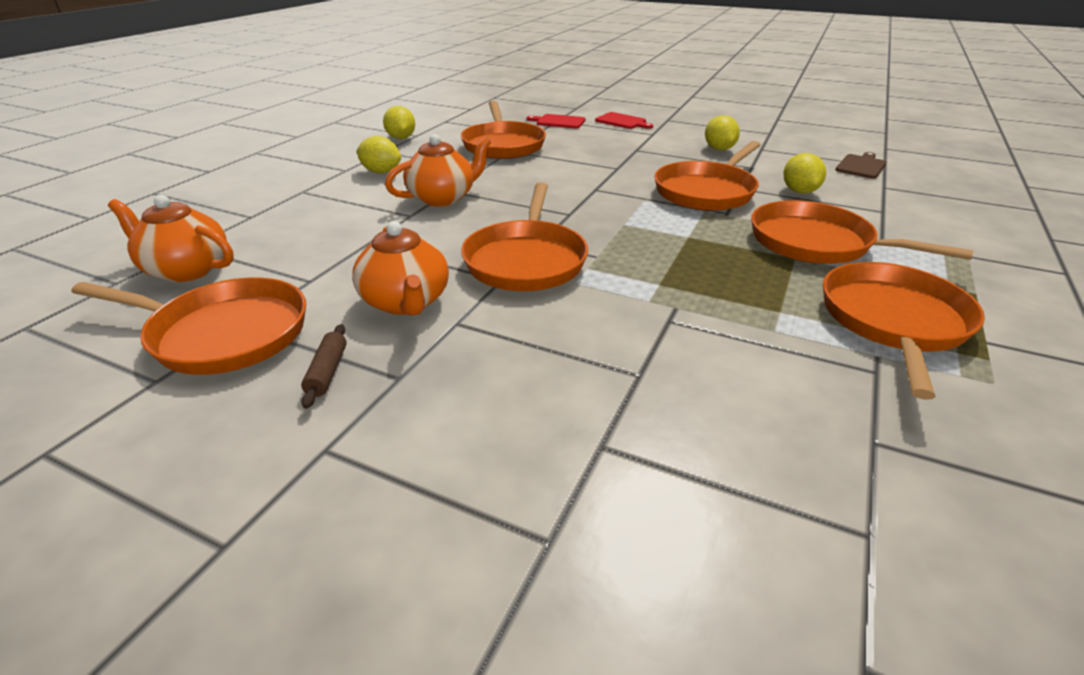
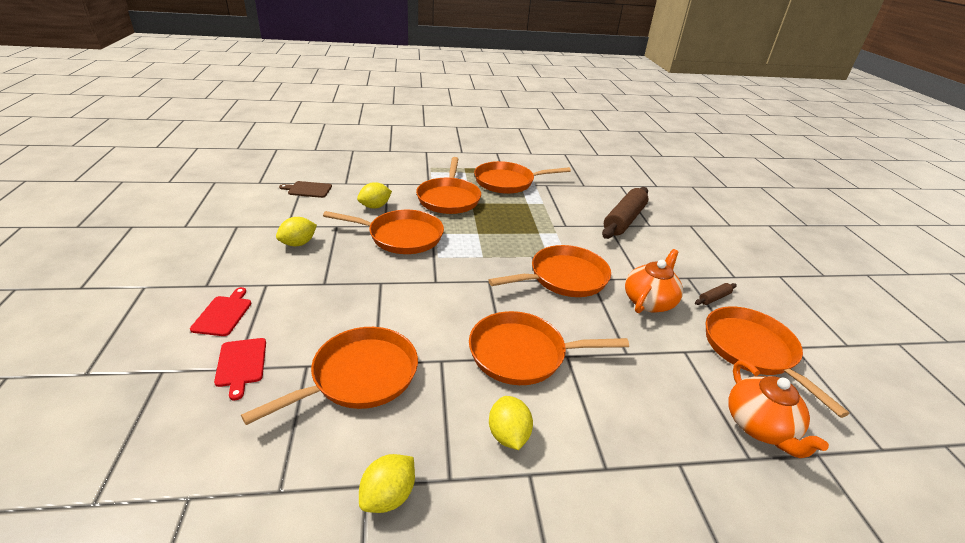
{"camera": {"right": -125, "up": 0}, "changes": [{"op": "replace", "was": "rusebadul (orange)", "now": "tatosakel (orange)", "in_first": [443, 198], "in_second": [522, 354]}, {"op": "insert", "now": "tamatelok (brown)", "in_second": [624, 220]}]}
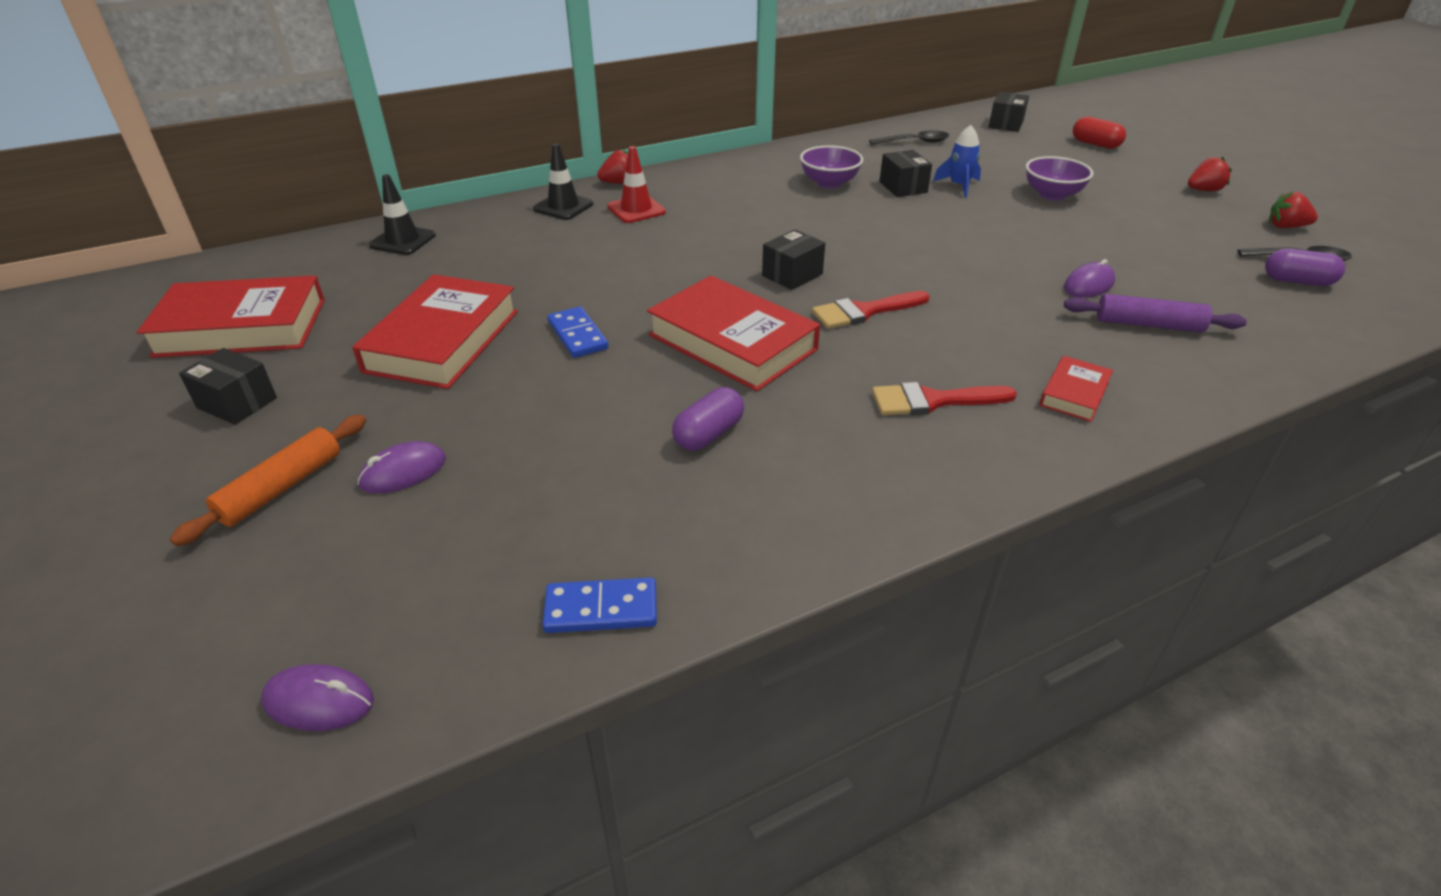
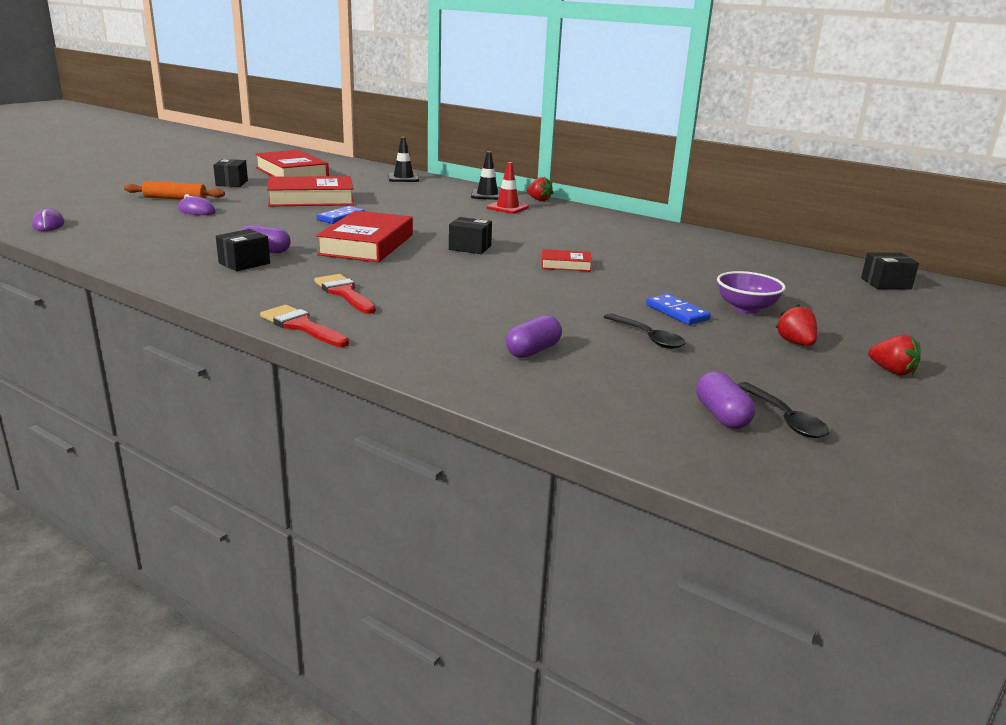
{"camera": {"right": 60, "up": -15}, "changes": [{"op": "delete", "was": "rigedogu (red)", "in_first": [1095, 144]}, {"op": "delete", "was": "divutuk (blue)", "in_first": [959, 186]}, {"op": "move", "was": "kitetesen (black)", "in_first": [914, 142], "in_second": [648, 337]}, {"op": "delete", "was": "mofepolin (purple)", "in_first": [829, 183]}, {"op": "move", "was": "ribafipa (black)", "in_first": [903, 187], "in_second": [244, 263]}, {"op": "move", "was": "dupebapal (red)", "in_first": [1285, 227], "in_second": [795, 343]}, {"op": "delete", "was": "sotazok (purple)", "in_first": [1088, 285]}, {"op": "move", "was": "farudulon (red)", "in_first": [864, 312], "in_second": [301, 326]}, {"op": "replace", "was": "tamatelok (purple)", "now": "rigedogu (purple)", "in_first": [1148, 324], "in_second": [533, 351]}, {"op": "move", "was": "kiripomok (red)", "in_first": [1074, 394], "in_second": [566, 265]}, {"op": "move", "was": "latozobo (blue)", "in_first": [601, 609], "in_second": [677, 312]}]}
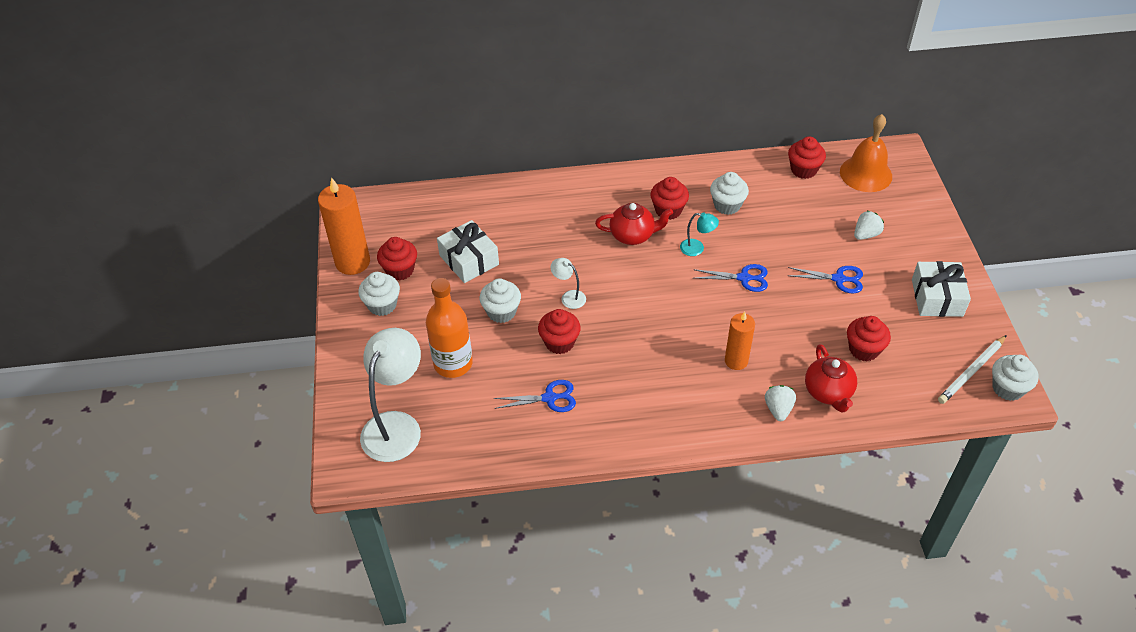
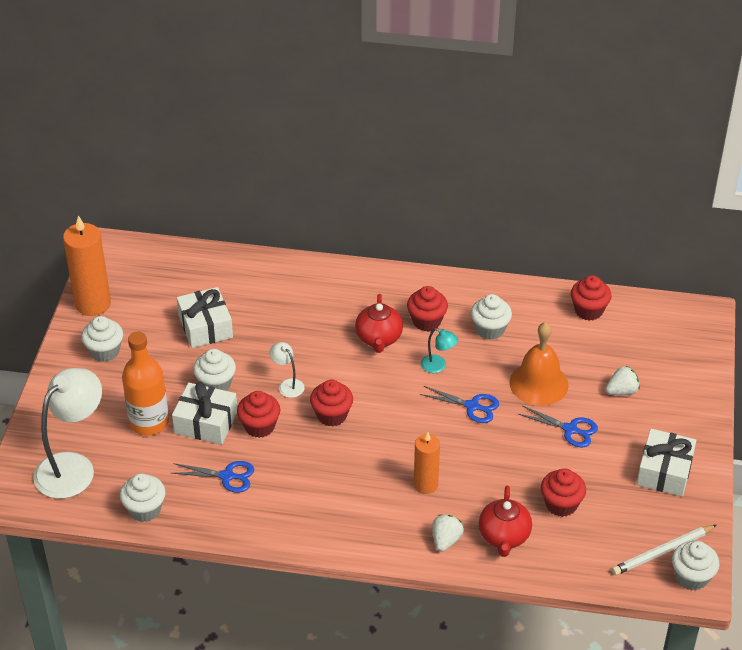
{"camera": {"right": 15, "up": -5}, "changes": [{"op": "move", "was": "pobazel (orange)", "in_first": [866, 174], "in_second": [538, 383]}, {"op": "rotate", "was": "rusebadul (red)", "in_first": [633, 235], "in_second": [379, 338], "clockwise": 75}, {"op": "move", "was": "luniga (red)", "in_first": [400, 270], "in_second": [332, 415]}, {"op": "insert", "now": "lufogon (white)", "in_second": [206, 422]}, {"op": "insert", "now": "luniga (white)", "in_second": [145, 509]}]}
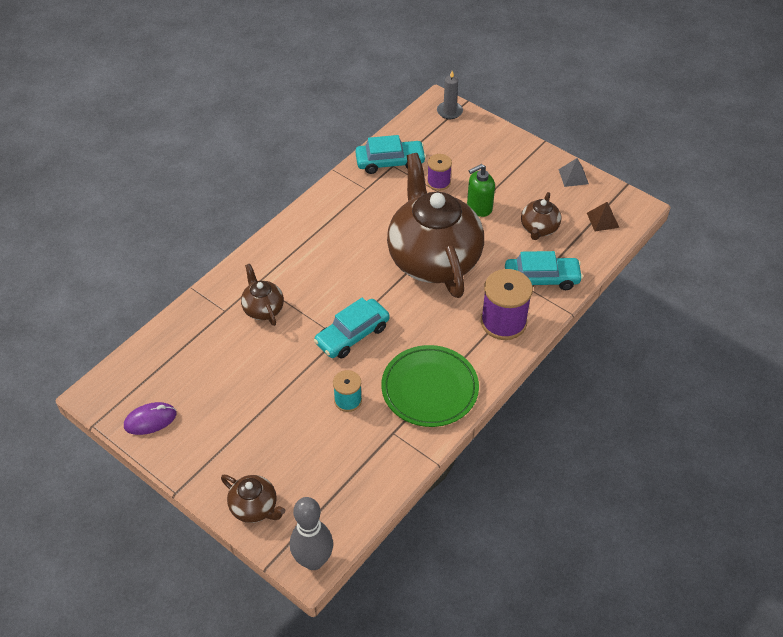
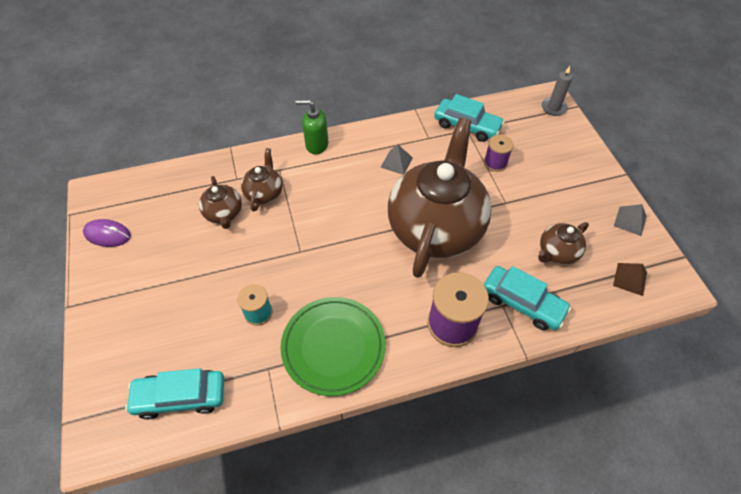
{"camera": {"right": 35, "up": 5}, "changes": [{"op": "move", "was": "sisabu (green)", "in_first": [479, 207], "in_second": [316, 145]}, {"op": "move", "was": "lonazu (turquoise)", "in_first": [352, 335], "in_second": [180, 397]}, {"op": "move", "was": "rusebadul (brown)", "in_first": [255, 507], "in_second": [224, 214]}, {"op": "delete", "was": "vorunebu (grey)", "in_first": [313, 560]}, {"op": "insert", "now": "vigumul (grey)", "in_second": [396, 162]}]}
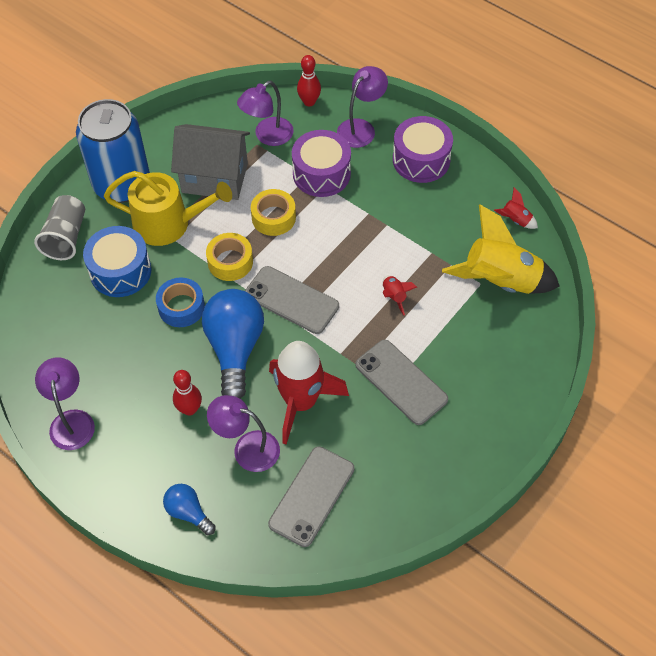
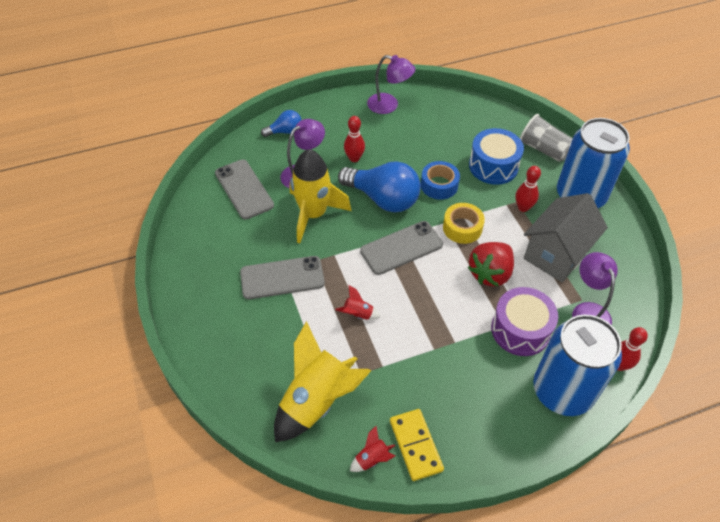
{"camera": {"right": 120, "up": -5}, "changes": [{"op": "replace", "was": "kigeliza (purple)", "now": "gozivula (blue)", "in_first": [361, 128], "in_second": [562, 391]}, {"op": "delete", "was": "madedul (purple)", "in_first": [421, 160]}, {"op": "replace", "was": "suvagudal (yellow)", "now": "vorunebu (red)", "in_first": [168, 223], "in_second": [523, 207]}, {"op": "replace", "was": "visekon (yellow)", "now": "dupebapal (red)", "in_first": [273, 217], "in_second": [490, 273]}, {"op": "recolor", "was": "divutuk (red)", "now": "divutuk (yellow)", "in_first": [301, 402], "in_second": [313, 214]}, {"op": "insert", "now": "latozobo (yellow)", "in_second": [416, 445]}]}
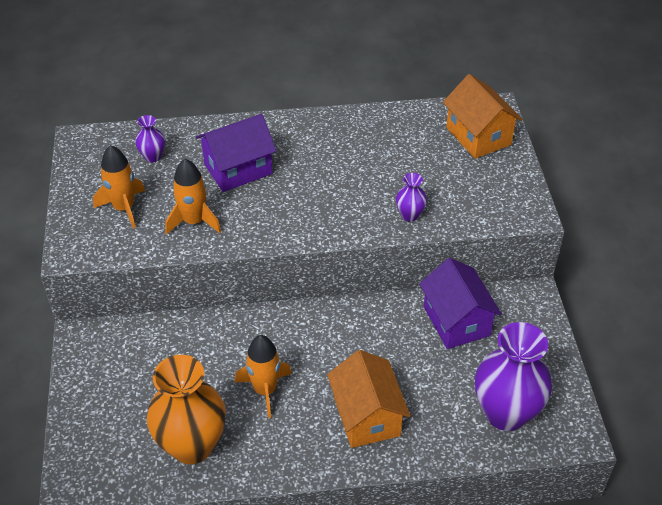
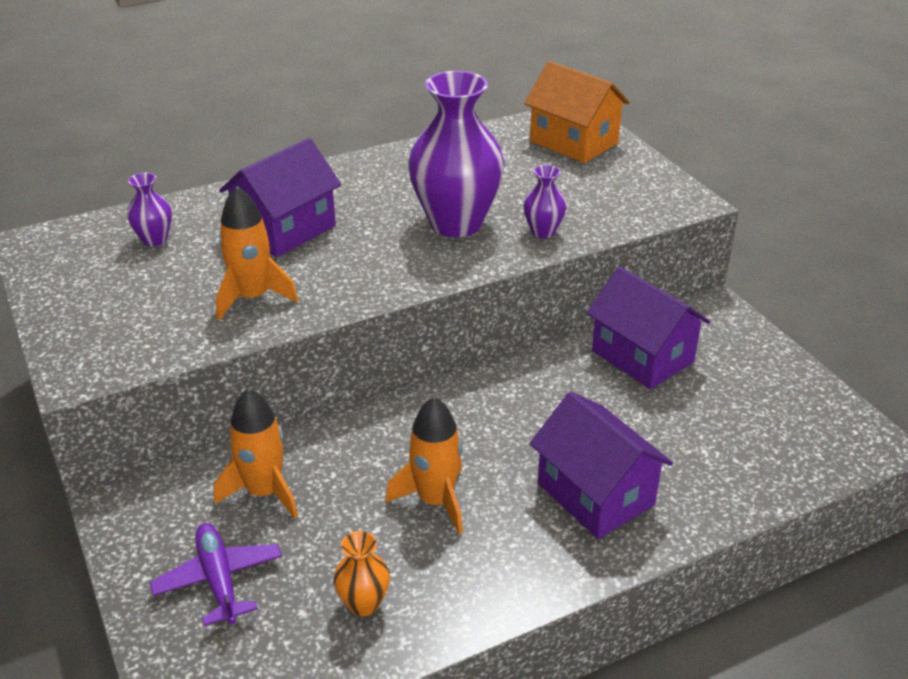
{"camera": {"right": -20, "up": -10}, "changes": [{"op": "move", "was": "divutuk (orange)", "in_first": [124, 208], "in_second": [264, 492]}, {"op": "move", "was": "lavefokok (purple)", "in_first": [506, 413], "in_second": [456, 223]}, {"op": "recolor", "was": "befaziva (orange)", "now": "befaziva (purple)", "in_first": [366, 416], "in_second": [595, 494]}, {"op": "resize", "was": "lavefokok (orange)", "in_first": [192, 445], "in_second": [363, 603], "ratio": 0.45}, {"op": "insert", "now": "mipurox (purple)", "in_second": [218, 580]}]}
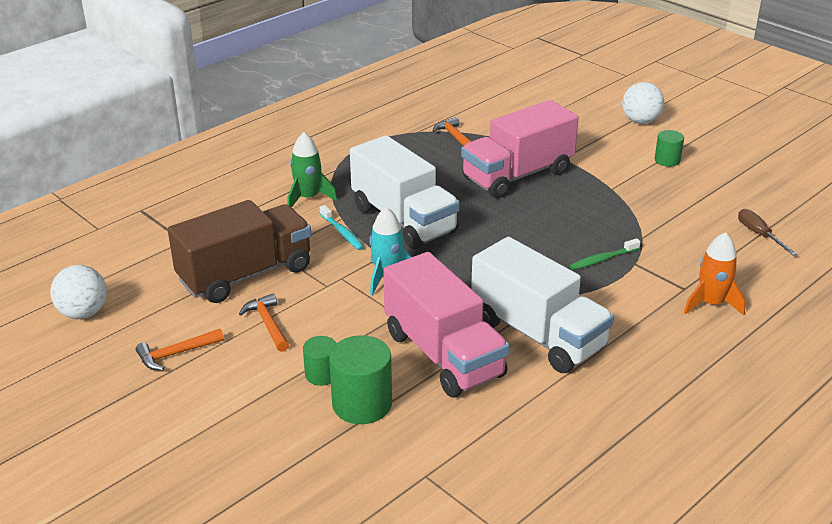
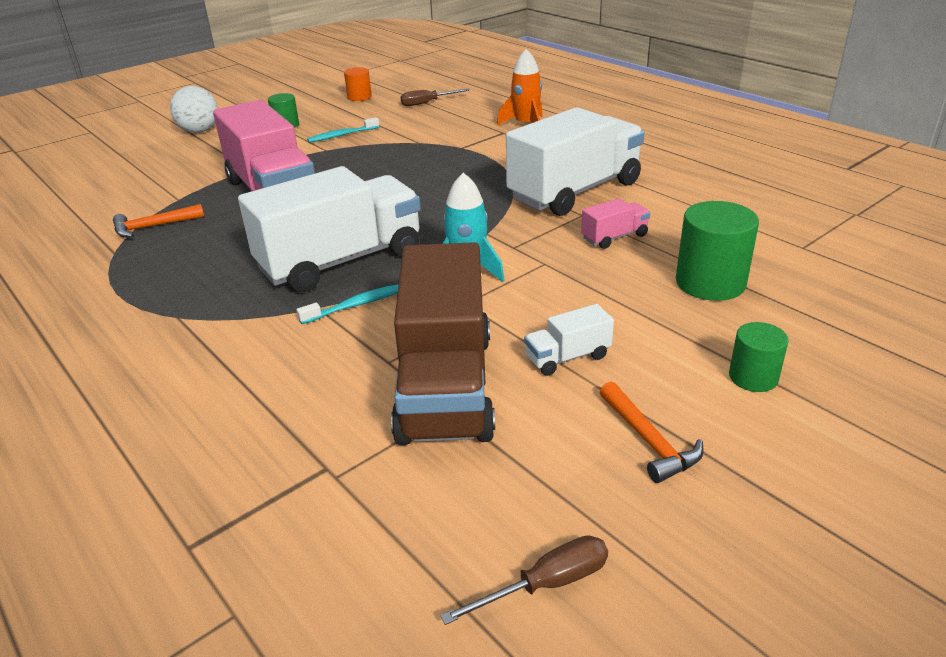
{"camera": {"right": -85, "up": 0}, "changes": [{"op": "delete", "was": "divutuk (green)", "in_first": [308, 198]}, {"op": "rotate", "was": "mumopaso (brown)", "in_first": [245, 275], "in_second": [445, 386], "clockwise": -150}, {"op": "delete", "was": "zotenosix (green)", "in_first": [602, 259]}, {"op": "resize", "was": "mumopaso (pink)", "in_first": [443, 354], "in_second": [614, 237], "ratio": 0.42}, {"op": "replace", "was": "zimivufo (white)", "now": "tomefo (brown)", "in_first": [83, 313], "in_second": [546, 584]}, {"op": "replace", "was": "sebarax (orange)", "now": "mumopaso (white)", "in_first": [268, 324], "in_second": [567, 357]}, {"op": "move", "was": "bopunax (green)", "in_first": [322, 374], "in_second": [753, 377]}, {"op": "insert", "now": "bopunax (orange)", "in_second": [359, 97]}, {"op": "insert", "now": "zotenosix (turquoise)", "in_second": [342, 135]}]}
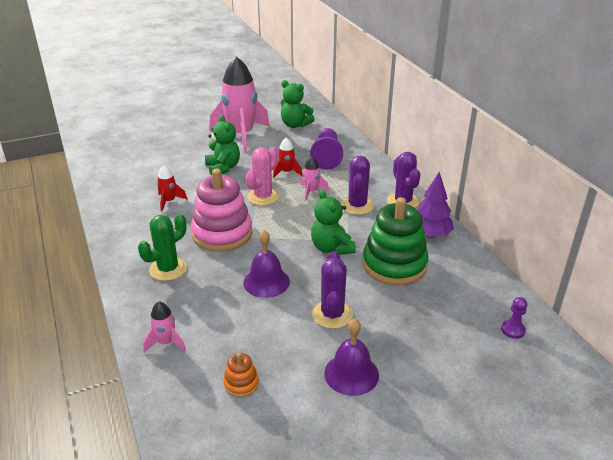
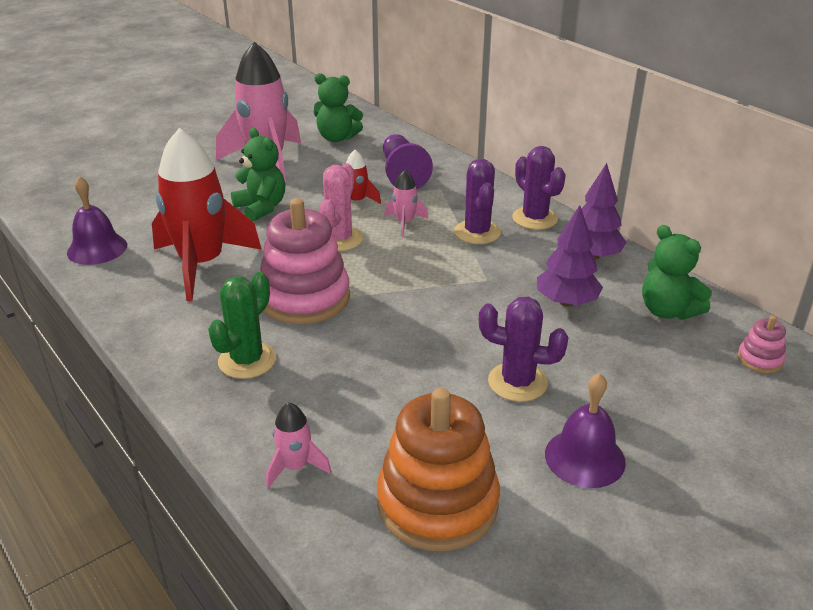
{"camera": {"right": -15, "up": 0}, "changes": [{"op": "resize", "was": "divutuk (red)", "in_first": [169, 201], "in_second": [202, 264], "ratio": 2.29}, {"op": "move", "was": "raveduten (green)", "in_first": [331, 248], "in_second": [667, 311]}, {"op": "replace", "was": "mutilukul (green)", "now": "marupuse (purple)", "in_first": [394, 265], "in_second": [566, 302]}, {"op": "move", "was": "pobazel (purple)", "in_first": [266, 282], "in_second": [97, 248]}, {"op": "rotate", "was": "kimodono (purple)", "in_first": [332, 315], "in_second": [517, 382], "clockwise": -60}, {"op": "replace", "was": "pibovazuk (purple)", "now": "mutilukul (pink)", "in_first": [513, 330], "in_second": [760, 359]}, {"op": "resize", "was": "mutilukul (orange)", "in_first": [241, 383], "in_second": [437, 503], "ratio": 2.28}]}
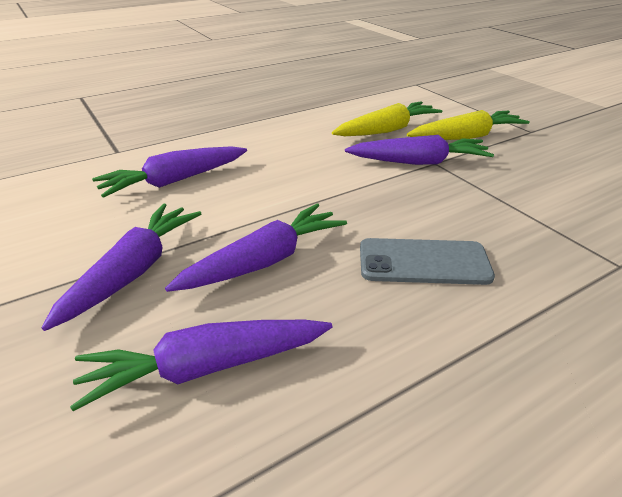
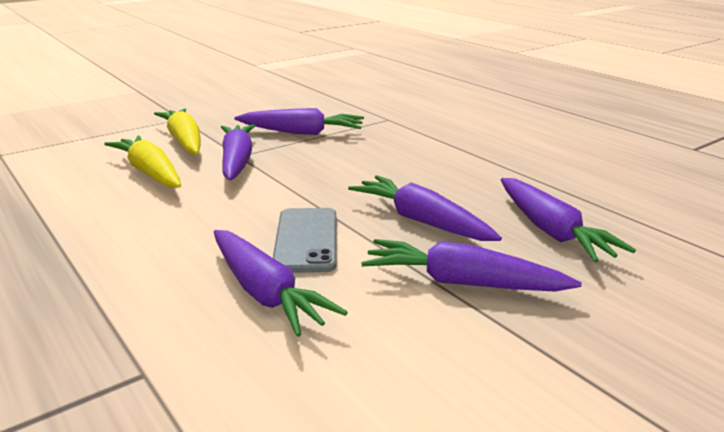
{"camera": {"right": -95, "up": -10}, "changes": [{"op": "move", "was": "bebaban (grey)", "in_first": [423, 262], "in_second": [306, 240]}, {"op": "insert", "now": "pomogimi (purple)", "in_second": [302, 132]}]}
